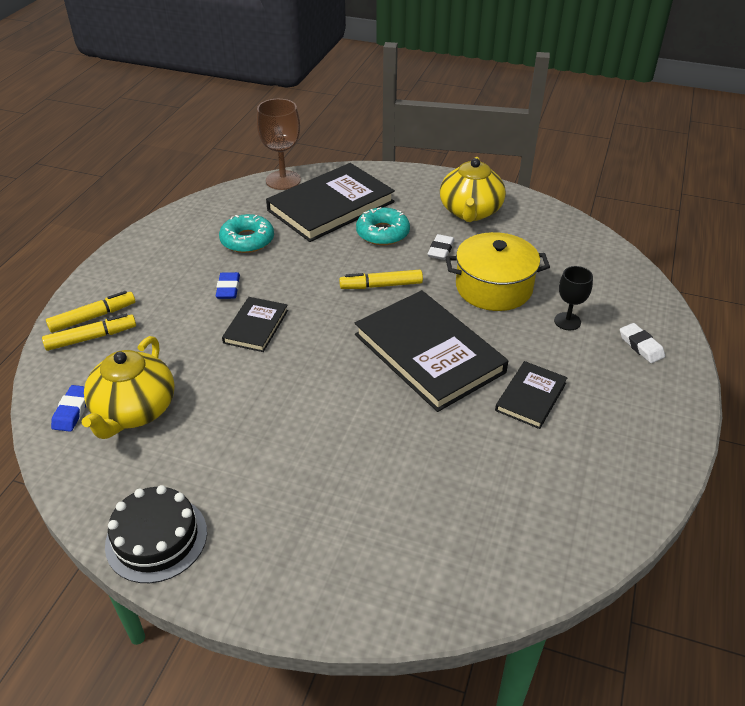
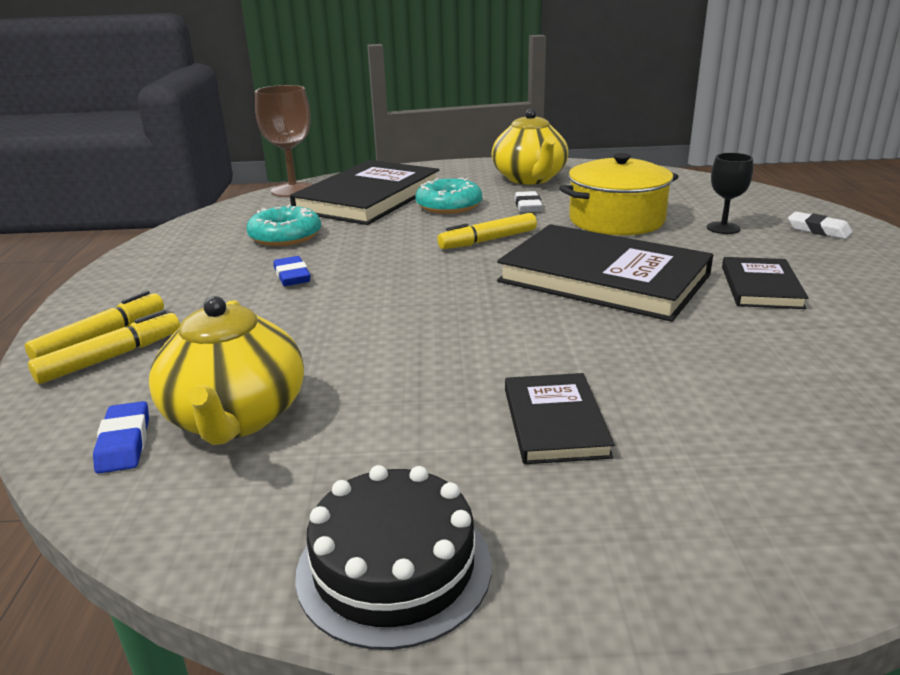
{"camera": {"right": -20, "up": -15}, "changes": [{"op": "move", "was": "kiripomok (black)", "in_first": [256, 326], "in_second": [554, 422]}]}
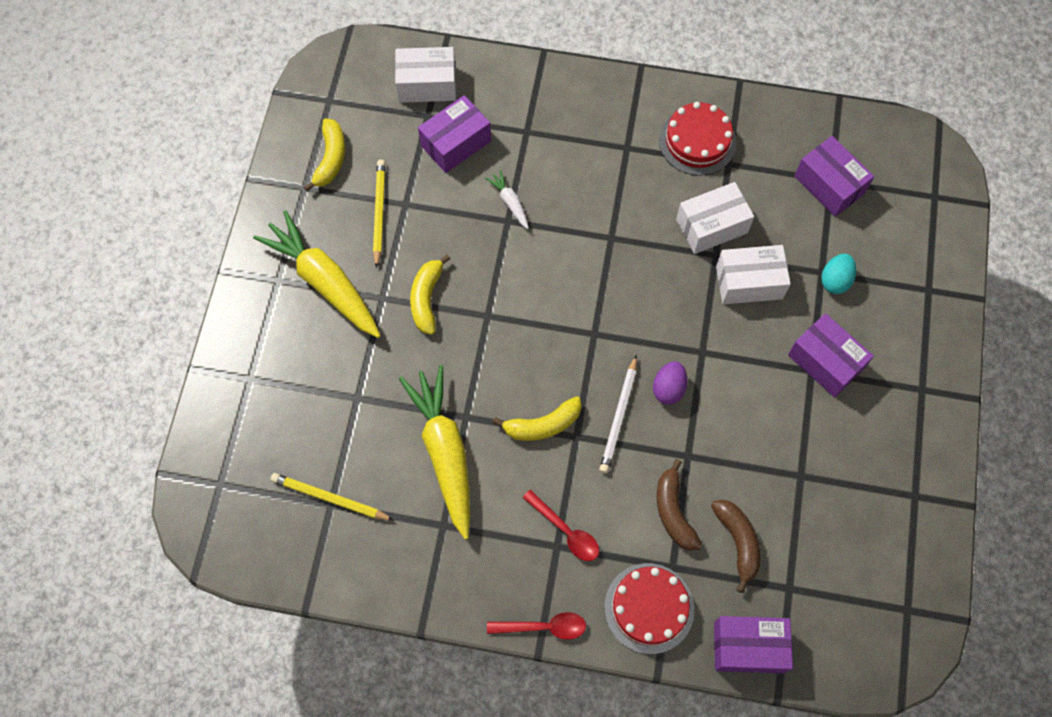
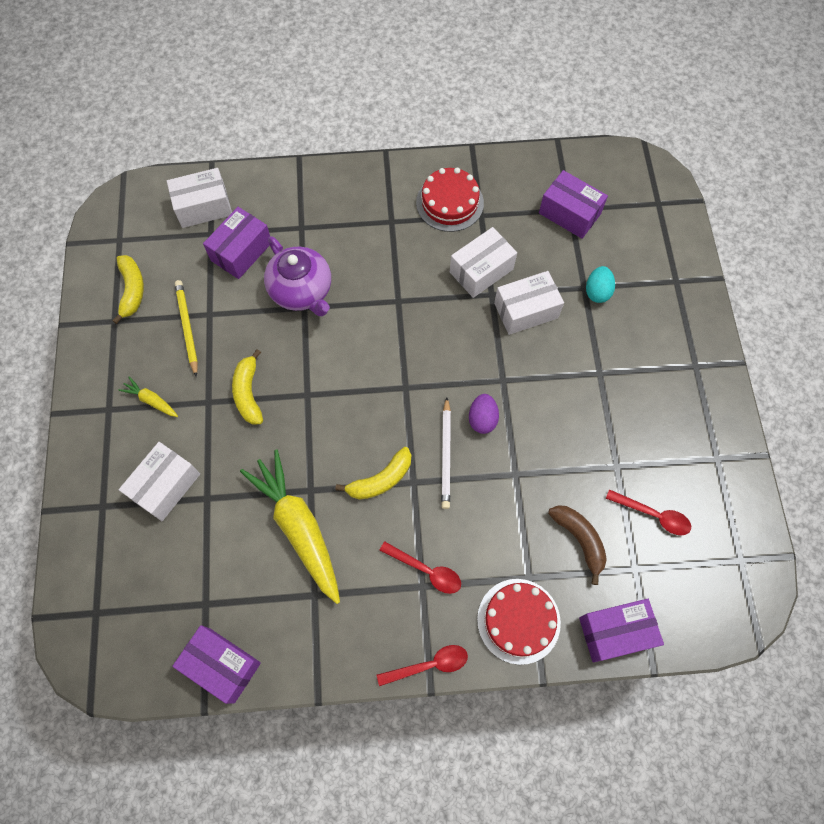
{"camera": {"right": -15, "up": 0}, "changes": [{"op": "replace", "was": "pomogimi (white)", "now": "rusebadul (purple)", "in_first": [510, 202], "in_second": [302, 291]}, {"op": "resize", "was": "pomogimi (yellow)", "in_first": [324, 281], "in_second": [151, 400], "ratio": 0.43}, {"op": "move", "was": "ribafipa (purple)", "in_first": [825, 362], "in_second": [222, 665]}, {"op": "delete", "was": "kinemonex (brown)", "in_first": [673, 511]}, {"op": "delete", "was": "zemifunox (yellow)", "in_first": [330, 498]}, {"op": "insert", "now": "ribafipa (white)", "in_second": [166, 486]}, {"op": "insert", "now": "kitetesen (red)", "in_second": [653, 515]}]}
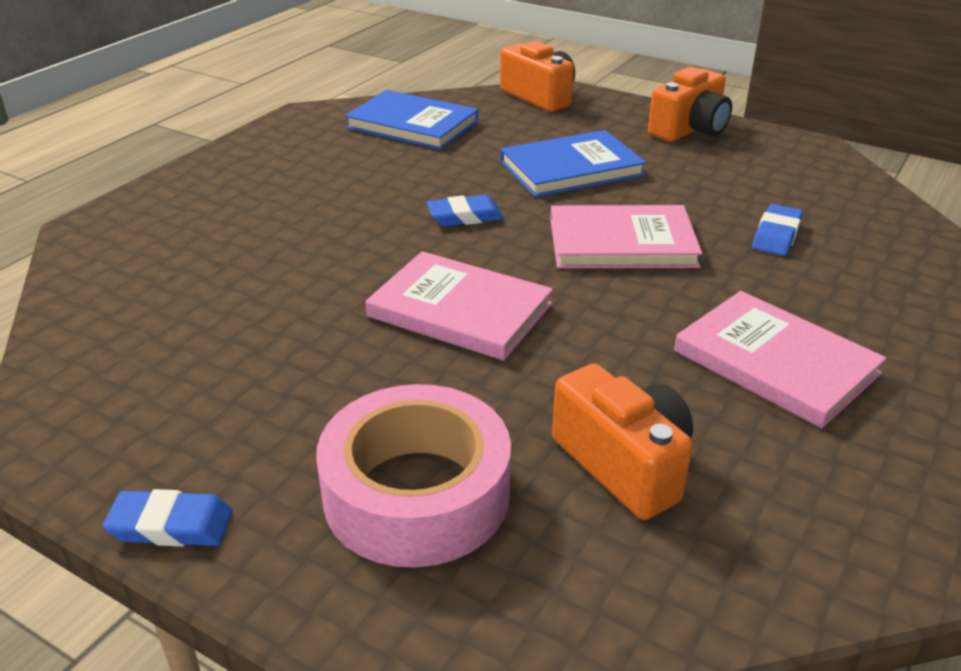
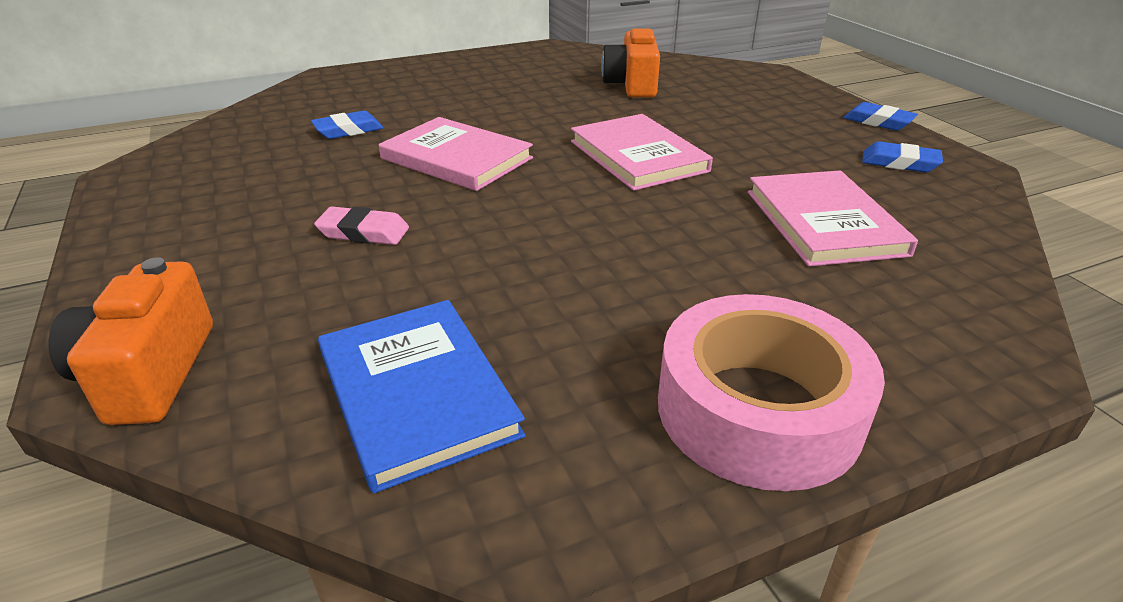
{"camera": {"right": -145, "up": 0}, "changes": [{"op": "delete", "was": "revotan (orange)", "in_first": [690, 129]}, {"op": "replace", "was": "kiripomok (blue)", "now": "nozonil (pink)", "in_first": [571, 168], "in_second": [363, 232]}, {"op": "move", "was": "nozonil (blue)", "in_first": [465, 216], "in_second": [899, 163]}, {"op": "move", "was": "kiripomok (pink)", "in_first": [775, 362], "in_second": [824, 222]}, {"op": "move", "was": "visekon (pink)", "in_first": [416, 493], "in_second": [758, 410]}]}
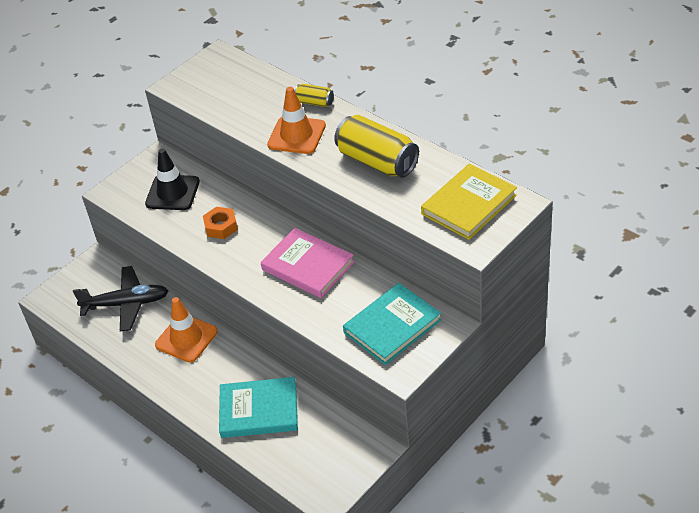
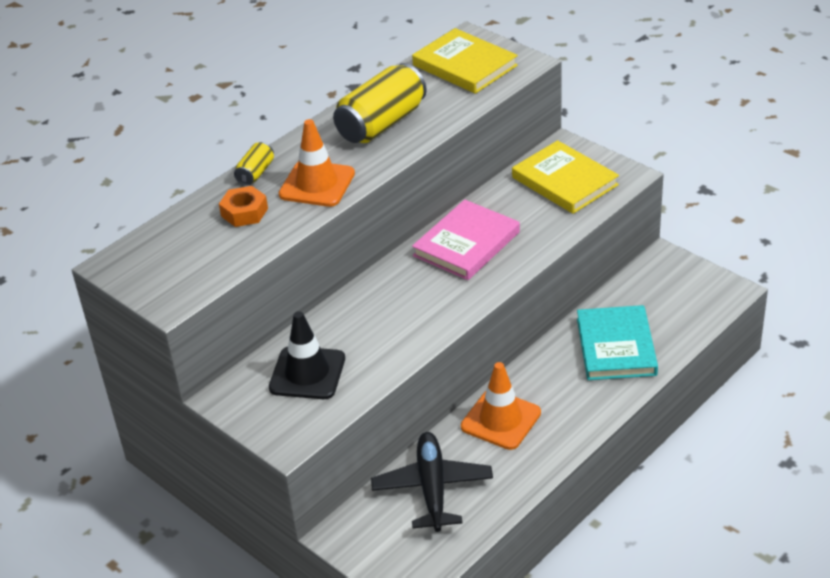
{"camera": {"right": -90, "up": -5}, "changes": [{"op": "move", "was": "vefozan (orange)", "in_first": [221, 227], "in_second": [244, 212]}, {"op": "recolor", "was": "kiripomok (turquoise)", "now": "kiripomok (yellow)", "in_first": [392, 326], "in_second": [564, 181]}]}
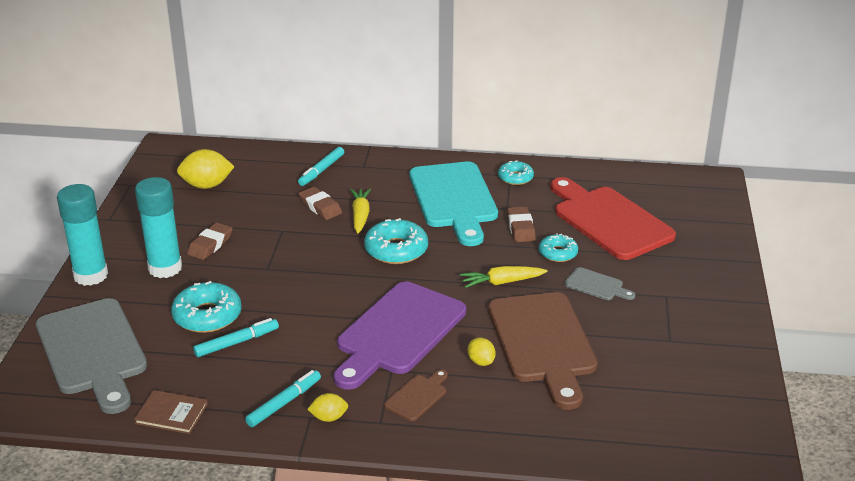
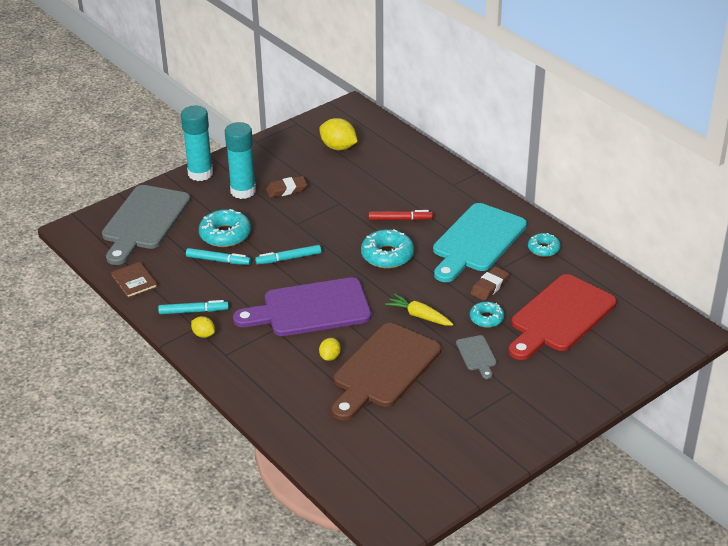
{"camera": {"right": 45, "up": 5}, "changes": [{"op": "move", "was": "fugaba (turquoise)", "in_first": [321, 170], "in_second": [288, 258]}, {"op": "rotate", "was": "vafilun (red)", "in_first": [608, 220], "in_second": [559, 317], "clockwise": -150}, {"op": "delete", "was": "nozonil (brown)", "in_first": [320, 207]}, {"op": "replace", "was": "pomogimi (yellow)", "now": "fugaba (red)", "in_first": [360, 215], "in_second": [400, 219]}, {"op": "delete", "was": "vafilun (brown)", "in_first": [417, 396]}]}
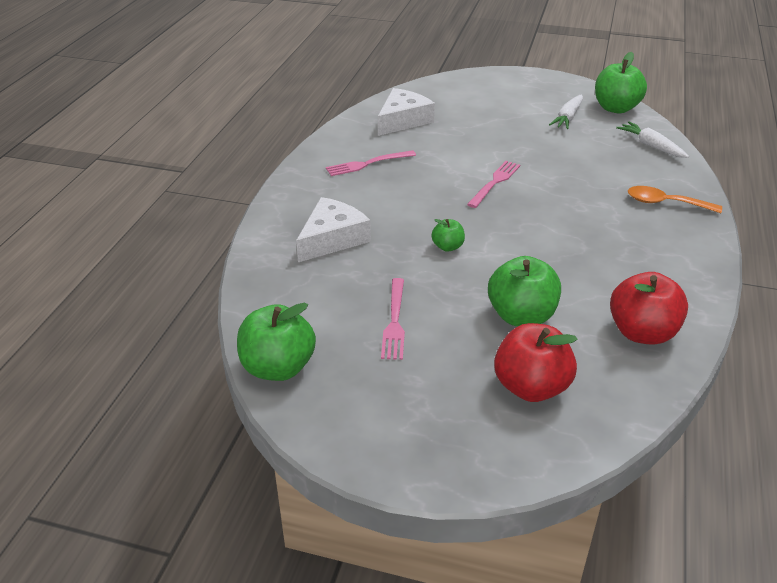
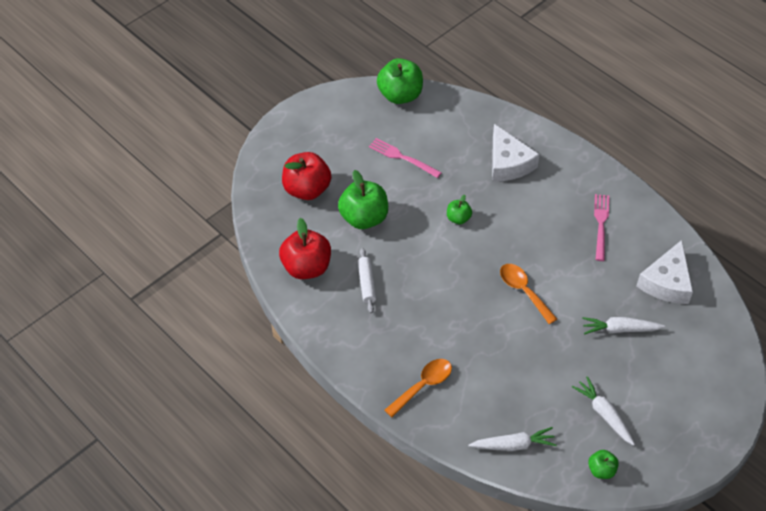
{"camera": {"right": 120, "up": 15}, "changes": [{"op": "resize", "was": "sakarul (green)", "in_first": [616, 108], "in_second": [601, 470], "ratio": 0.51}, {"op": "rotate", "was": "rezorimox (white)", "in_first": [403, 120], "in_second": [666, 282], "clockwise": 45}, {"op": "replace", "was": "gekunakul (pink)", "now": "kitetesen (orange)", "in_first": [495, 182], "in_second": [523, 291]}, {"op": "insert", "now": "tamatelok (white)", "in_second": [366, 283]}, {"op": "insert", "now": "pomogimi (white)", "in_second": [620, 329]}]}
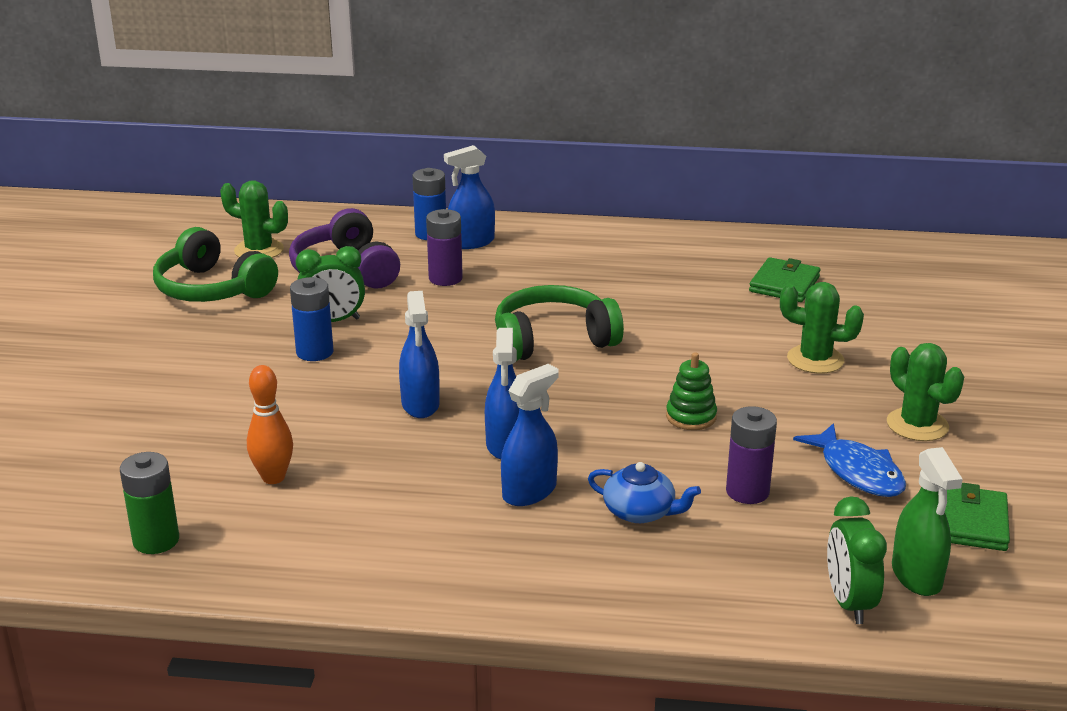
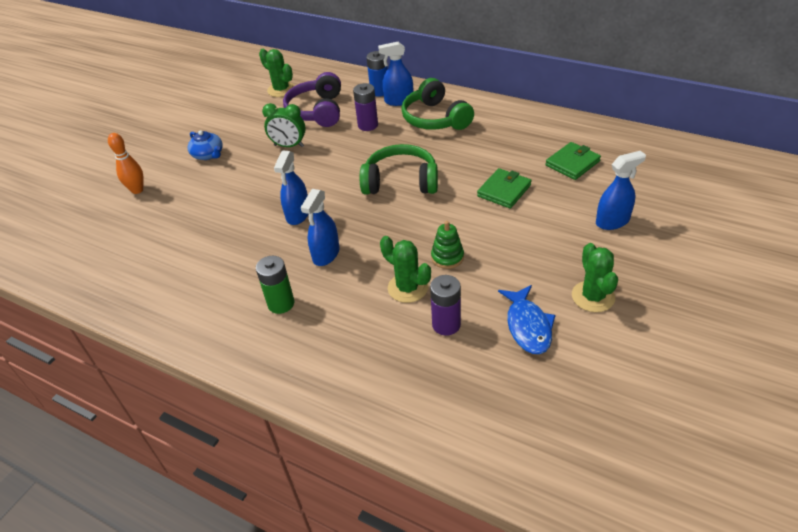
{"camera": {"right": 25, "up": 15}, "changes": [{"op": "move", "was": "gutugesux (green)", "in_first": [212, 289], "in_second": [435, 118]}, {"op": "delete", "was": "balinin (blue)", "in_first": [314, 352]}, {"op": "move", "was": "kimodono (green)", "in_first": [815, 359], "in_second": [408, 288]}, {"op": "move", "was": "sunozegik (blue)", "in_first": [529, 491], "in_second": [612, 221]}, {"op": "move", "was": "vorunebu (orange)", "in_first": [273, 477], "in_second": [137, 190]}, {"op": "delete", "was": "sunozegik (green)", "in_first": [916, 576]}, {"op": "move", "was": "balinin (green)", "in_first": [156, 540], "in_second": [281, 303]}, {"op": "move", "was": "rusebadul (blue)", "in_first": [640, 512], "in_second": [208, 155]}, {"op": "move", "was": "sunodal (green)", "in_first": [968, 522], "in_second": [504, 191]}, {"op": "delete", "was": "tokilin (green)", "in_first": [849, 603]}]}
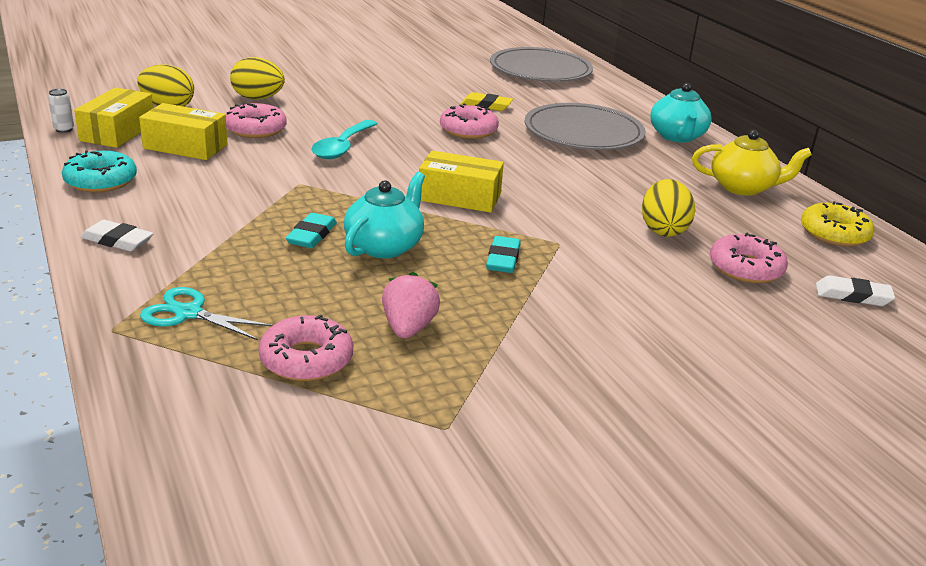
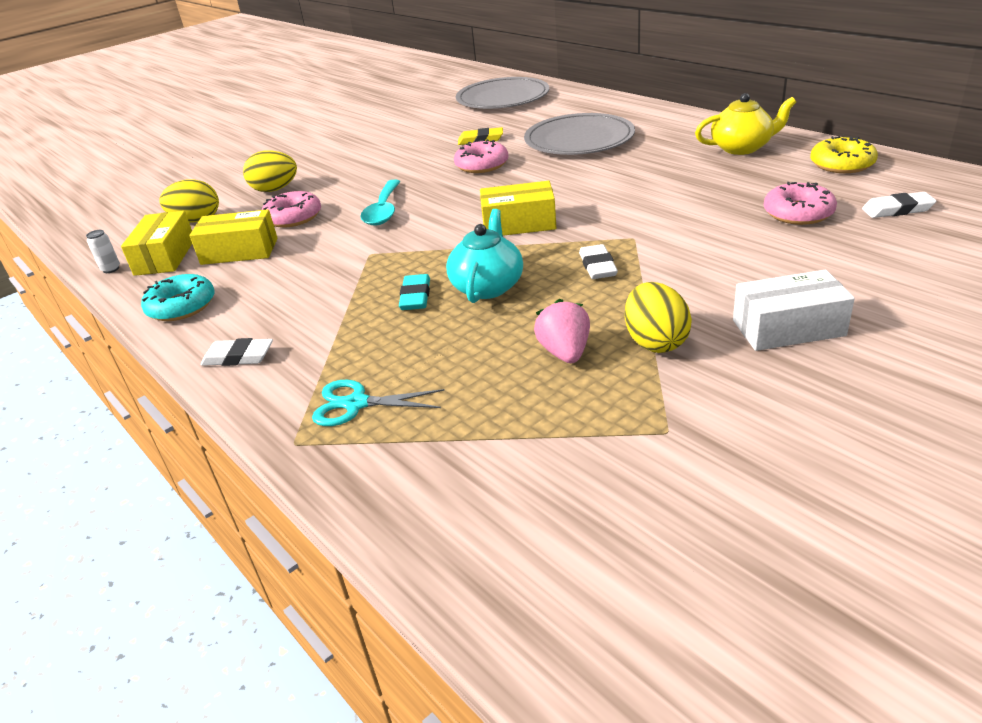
{"camera": {"right": -10, "up": 5}, "changes": [{"op": "delete", "was": "rusebadul (turquoise)", "in_first": [677, 136]}, {"op": "move", "was": "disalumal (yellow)", "in_first": [663, 230], "in_second": [655, 342]}, {"op": "recolor", "was": "nozonil (turquoise)", "now": "nozonil (white)", "in_first": [503, 259], "in_second": [597, 266]}, {"op": "delete", "was": "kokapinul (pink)", "in_first": [306, 359]}, {"op": "insert", "now": "ribafipa (white)", "in_second": [788, 328]}]}
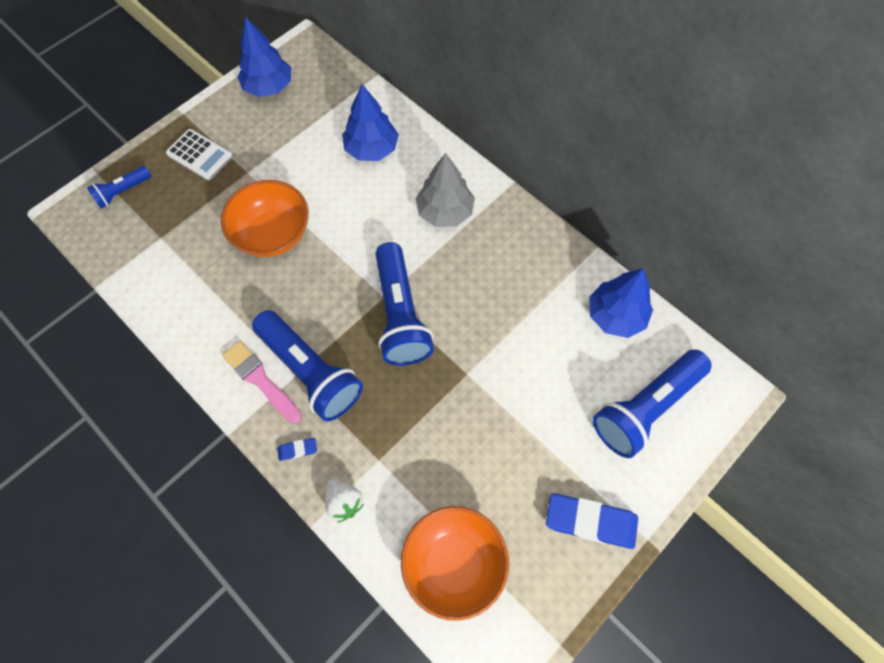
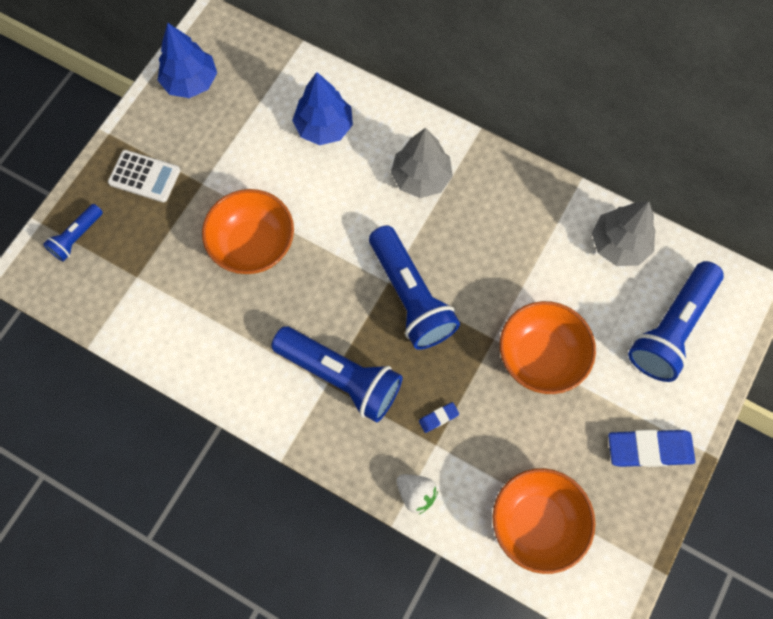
{"camera": {"right": -15, "up": 5}, "changes": [{"op": "recolor", "was": "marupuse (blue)", "now": "marupuse (grey)", "in_first": [615, 315], "in_second": [619, 244]}, {"op": "delete", "was": "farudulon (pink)", "in_first": [260, 380]}, {"op": "move", "was": "nozonil (blue)", "in_first": [297, 450], "in_second": [438, 418]}, {"op": "insert", "now": "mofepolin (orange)", "in_second": [540, 356]}]}
